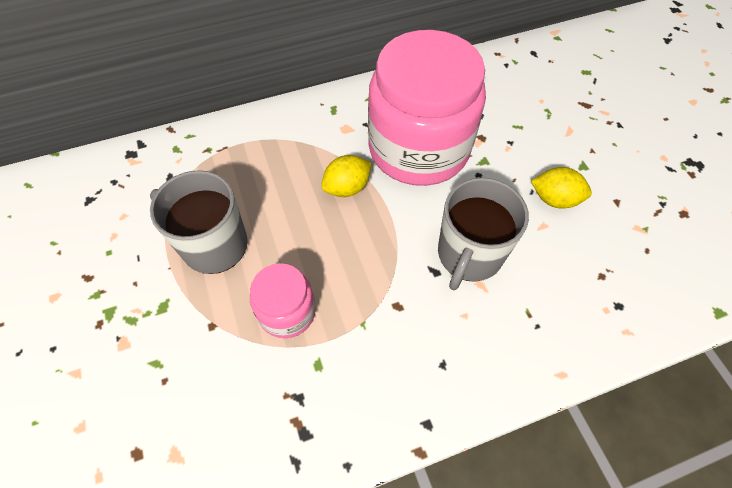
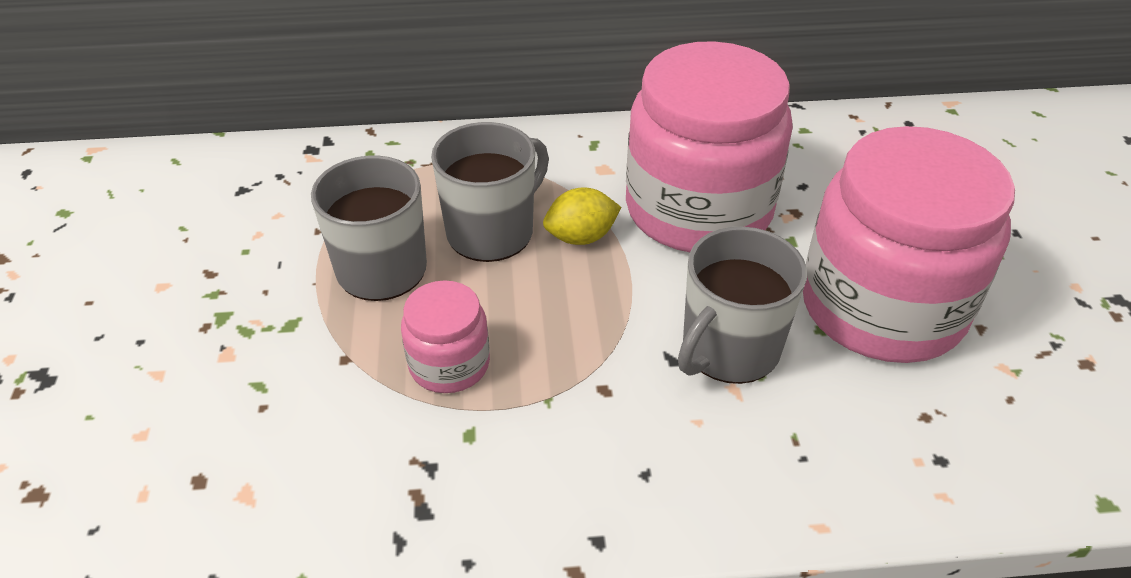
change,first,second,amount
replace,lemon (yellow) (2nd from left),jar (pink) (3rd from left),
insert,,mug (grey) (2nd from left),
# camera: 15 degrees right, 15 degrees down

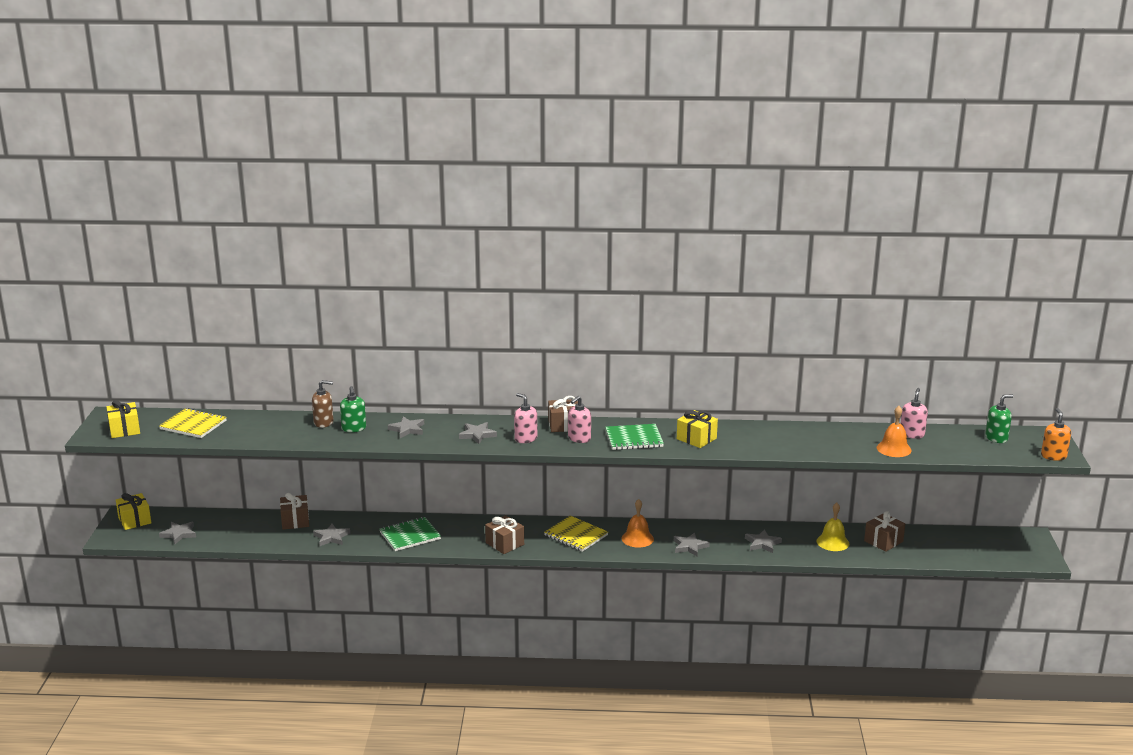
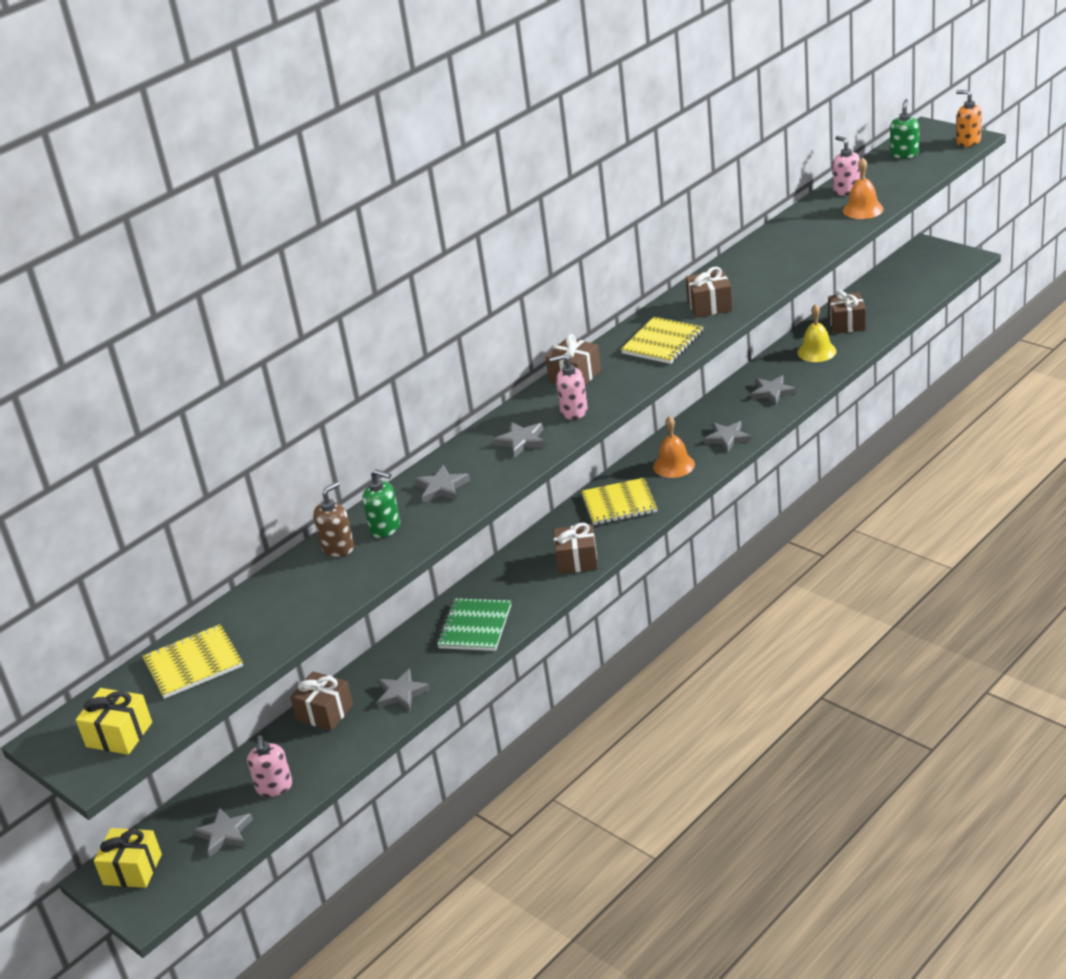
change,first,second,amount
move,soap dispenser (pink) (2nd from left in the first image),soap dispenser (pink) (1st from left),
recolor,gift (yellow) (3rd from left),gift (brown) (4th from left),
recolor,notebook (green) (2nd from left),notebook (yellow) (3rd from left),
# camera: 45 degrees left, 10 degrees up

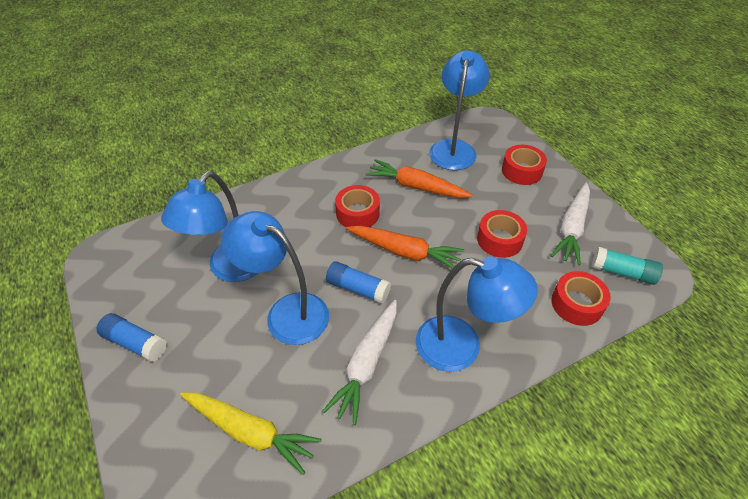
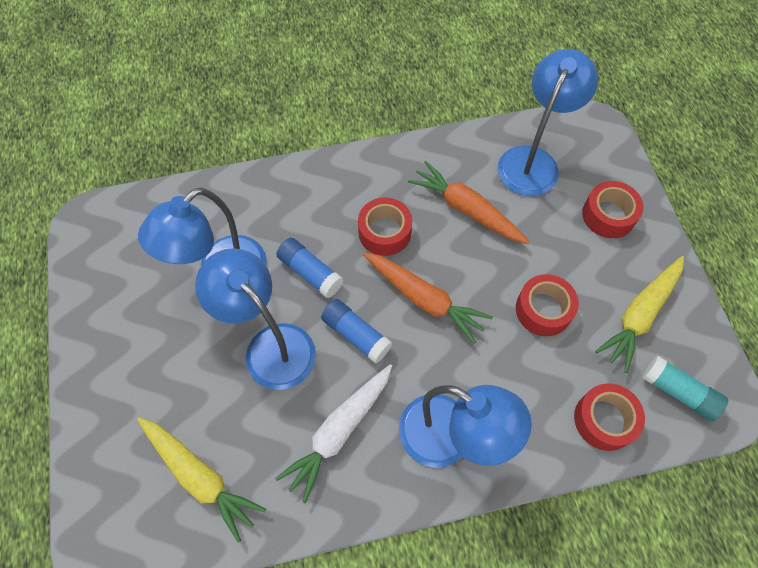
change,first,second,amount
recolor,carrot (white) (2nd from left),carrot (yellow) (2nd from left),
move,glue stick (blue) (1st from left),,
# camera: 15 degrees right, 15 degrees up

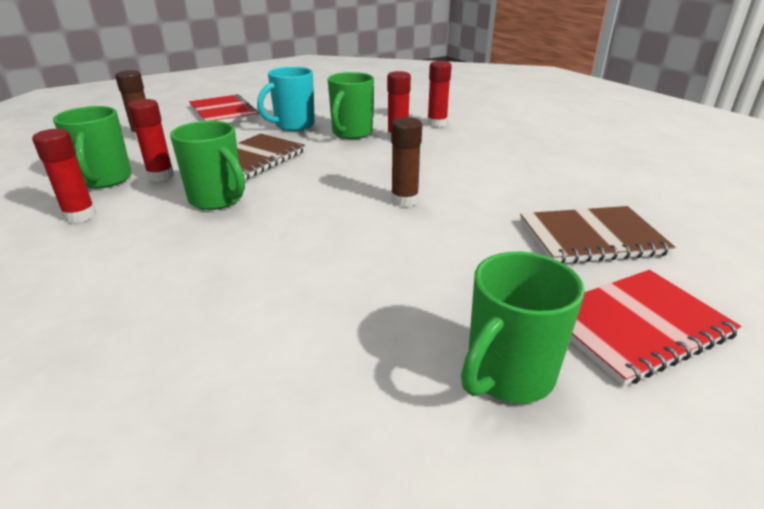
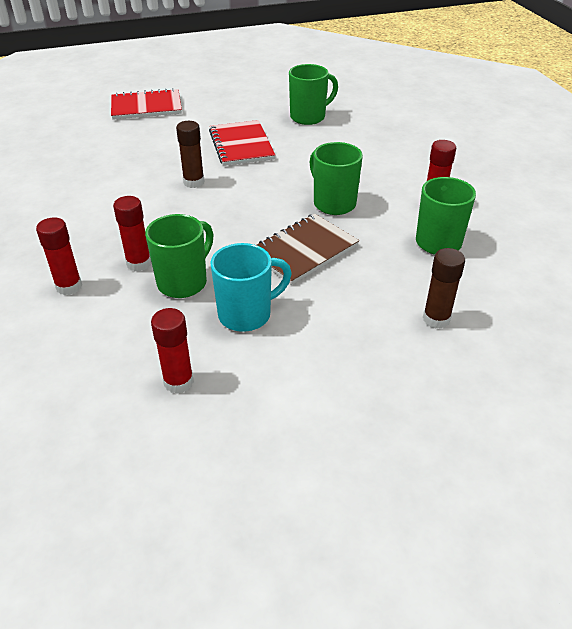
change,first,second,amount
move,notebook (red) (1st from left in the first image),notebook (red) (2nd from left),
move,glue stick (red) (2nd from left in the first image),glue stick (red) (3rd from left),
delete,notebook (brown) (2nd from left),,
move,mug (green) (4th from left in the first image),mug (green) (2nd from left),
# camera: 165 degrees left, 10 degrees up

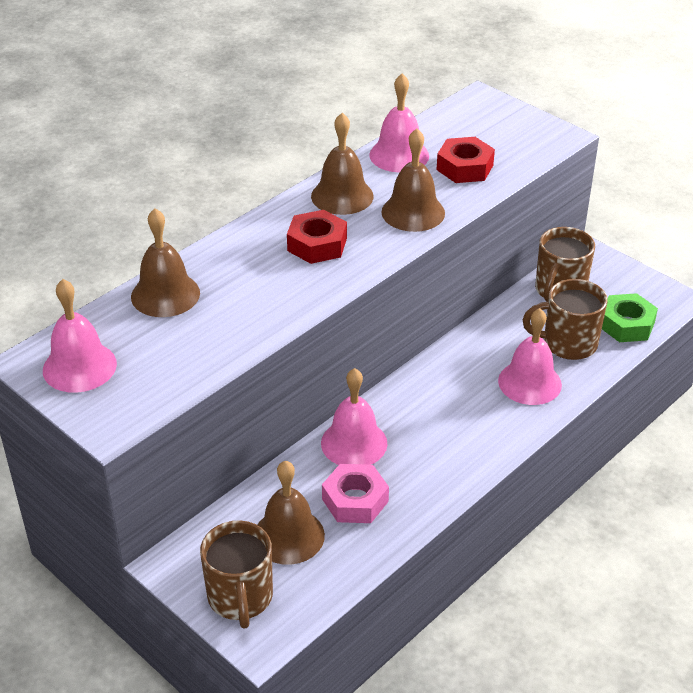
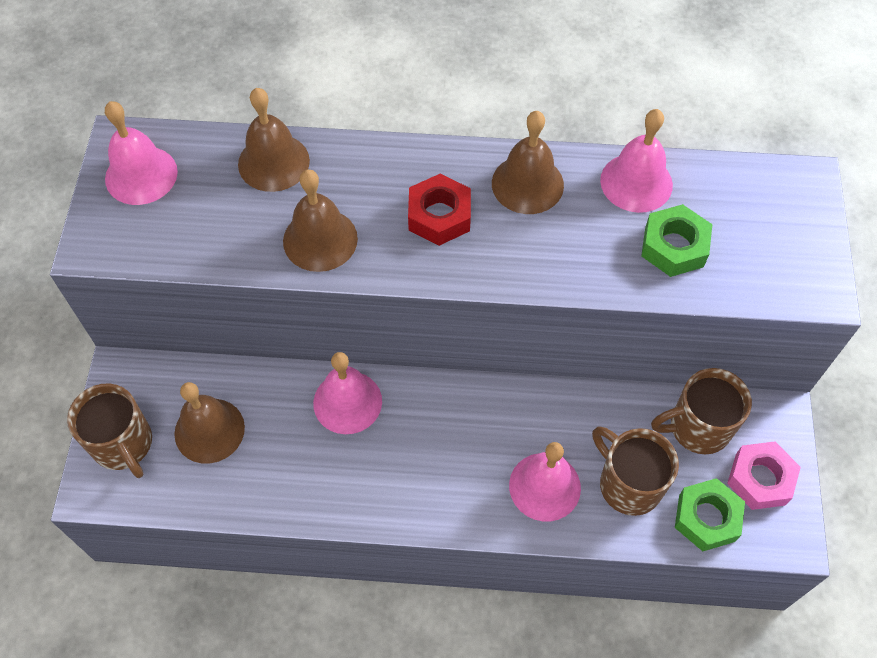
change,first,second,amount
move,bell (brown) (4th from left in the first image),bell (brown) (3rd from left),
recolor,nut (red) (2nd from left),nut (green) (1st from left),
move,nut (pink),,
rotate,mug (brown) (1st from left),,75 degrees counterclockwise
# camera: 50 degrees right, 20 degrees up

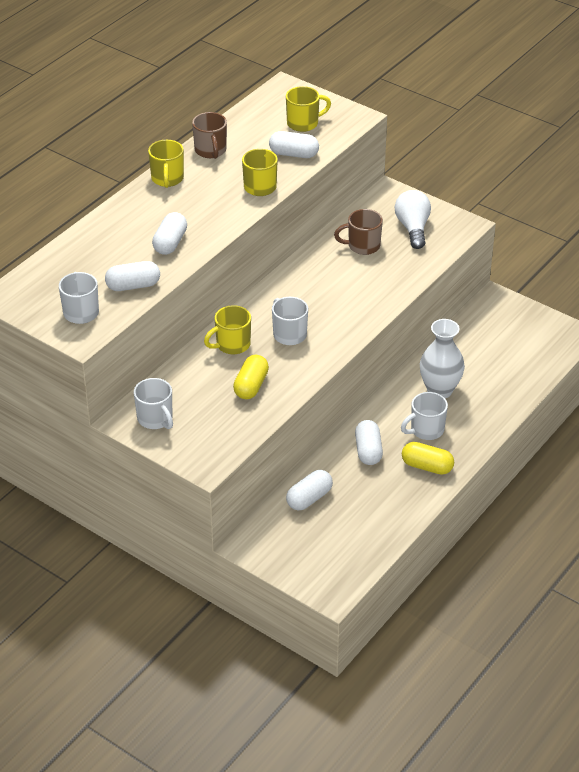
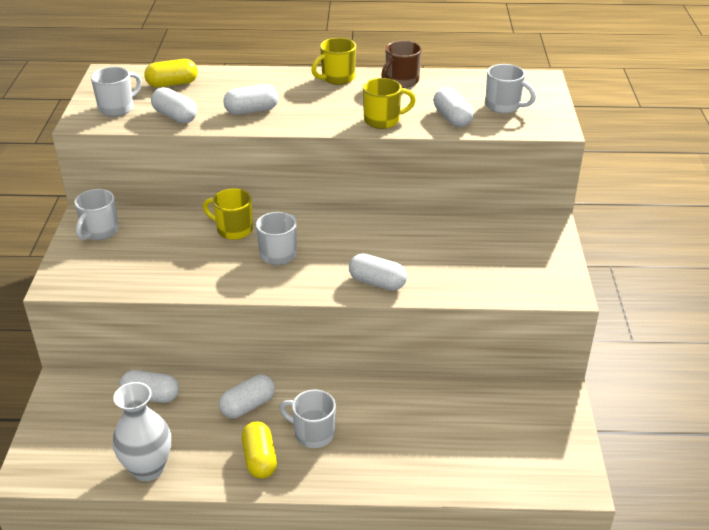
change,first,second,amount
recolor,mug (yellow) (4th from left),mug (white) (5th from left),
delete,light bulb (white),,
delete,mug (brown) (2nd from left),,
move,vase (white),,
move,capsule (yellow) (1st from left),,
insert,,capsule (white) (5th from left),
# camera: 55 degrees right, 5 degrees down

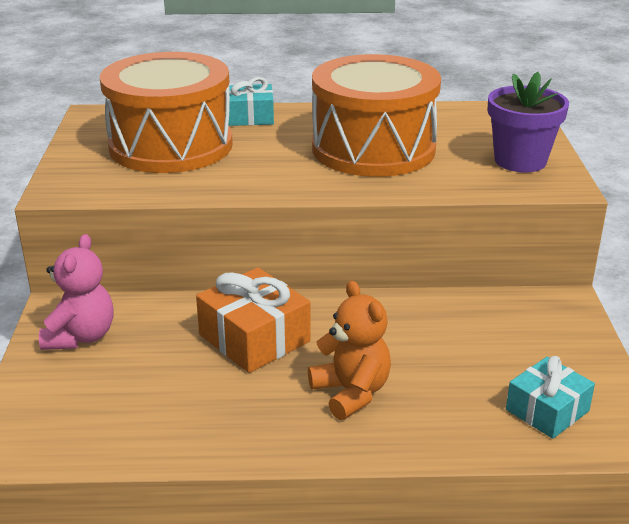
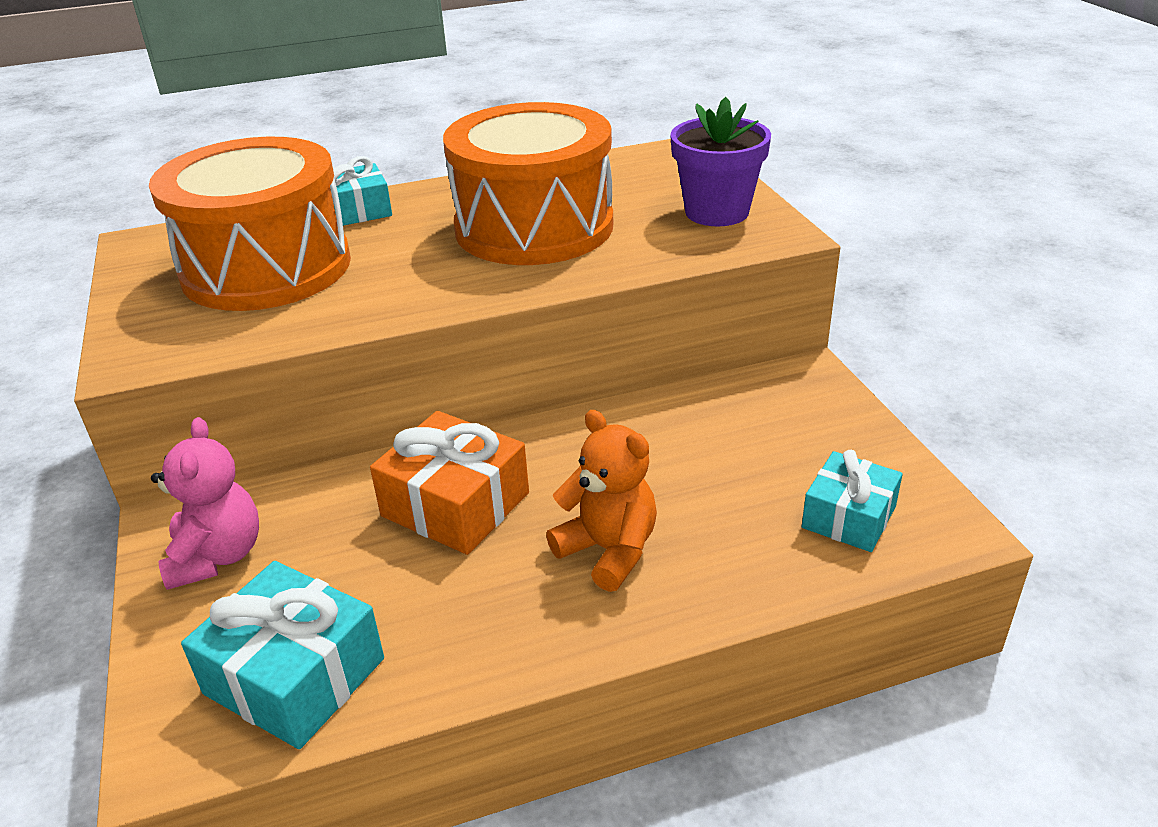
change,first,second,amount
insert,,gift (turquoise) (1st from left),
# camera: 15 degrees left, 5 degrees up

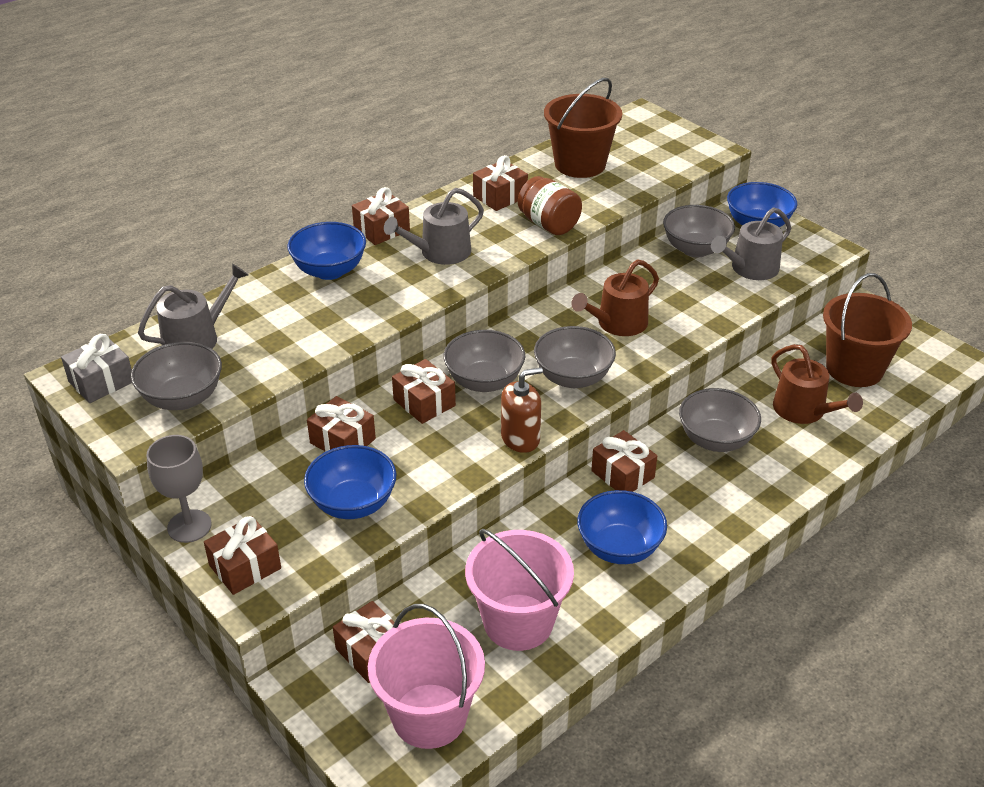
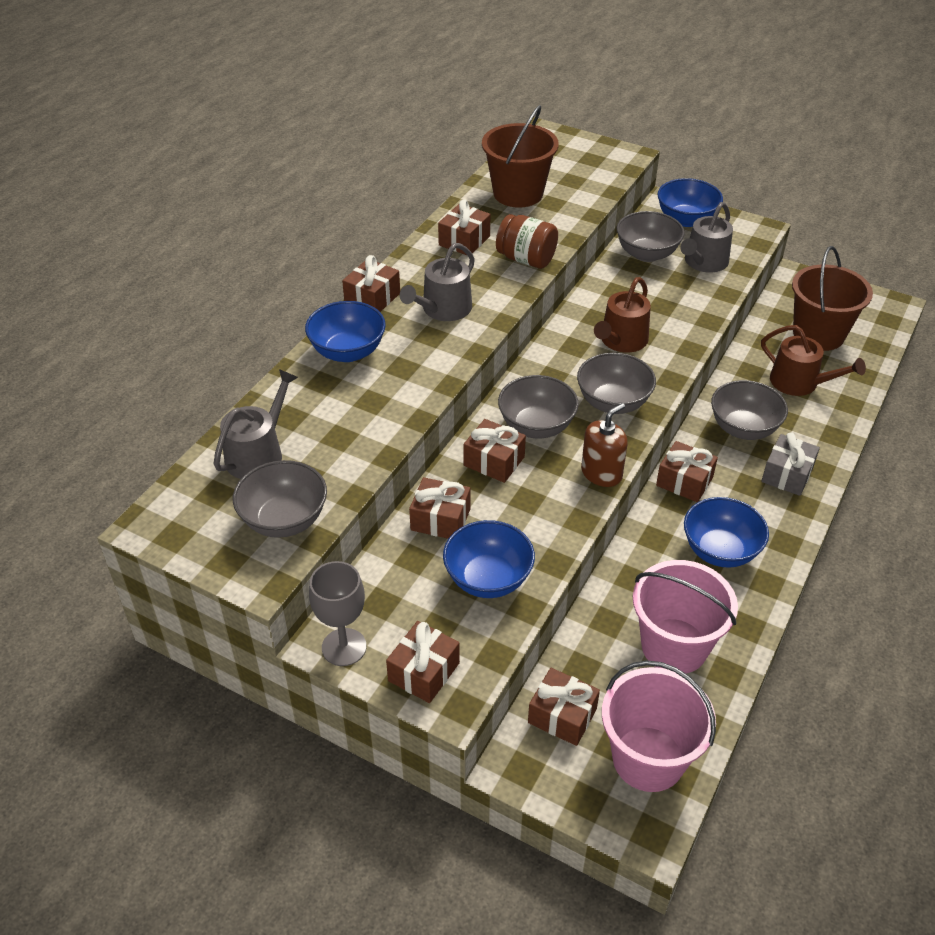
change,first,second,amount
move,gift (grey),,
# camera: 20 degrees left, 5 degrees up

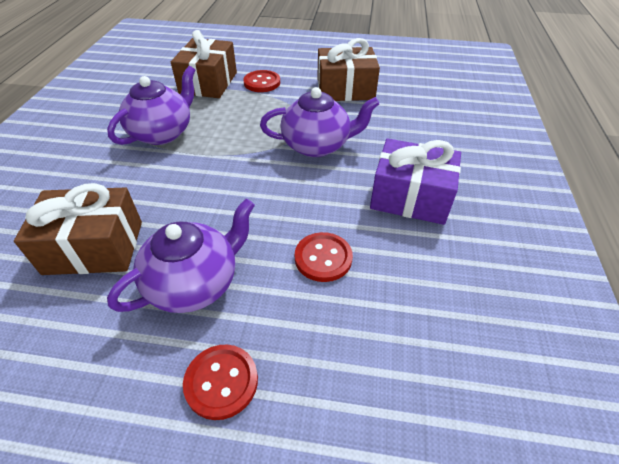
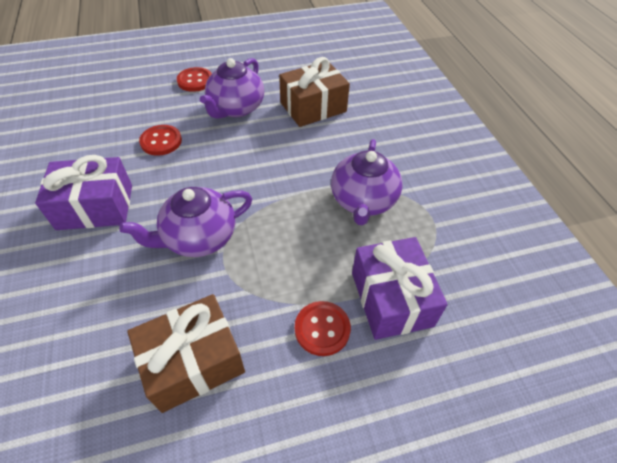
change,first,second,amount
recolor,gift (brown) (2nd from left),gift (purple) (2nd from left),
# camera: 155 degrees right, 5 degrees up

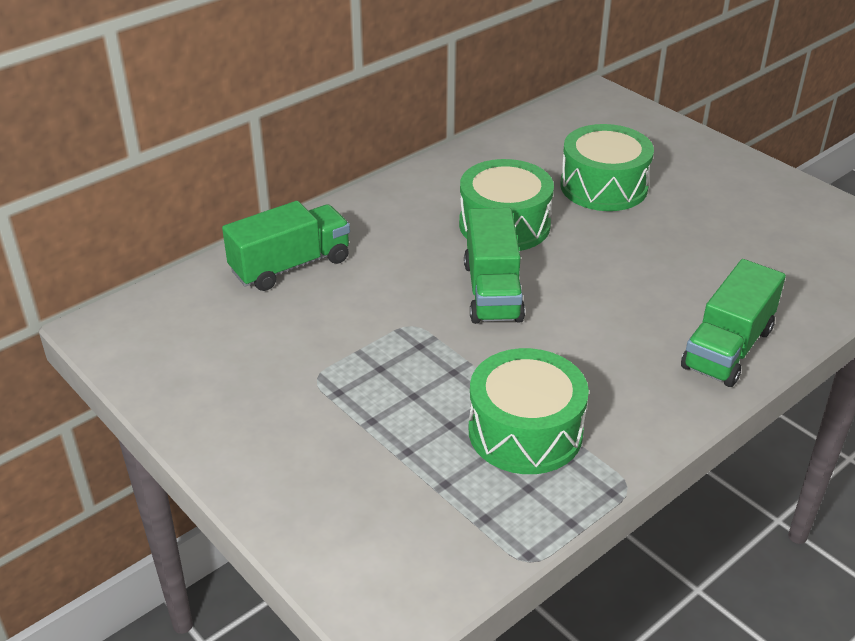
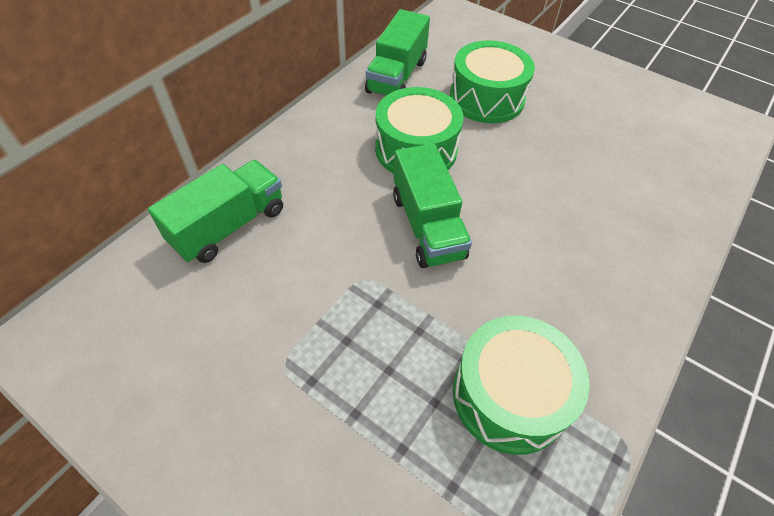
change,first,second,amount
move,truck (green) (3rd from left in the first image),truck (green) (2nd from left),
# camera: 15 degrees left, 15 degrees up

